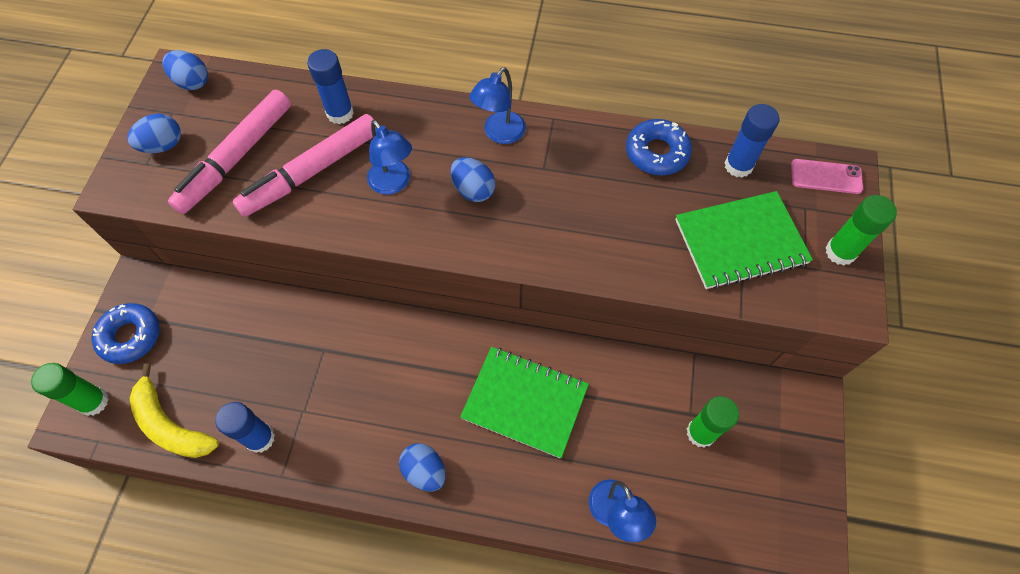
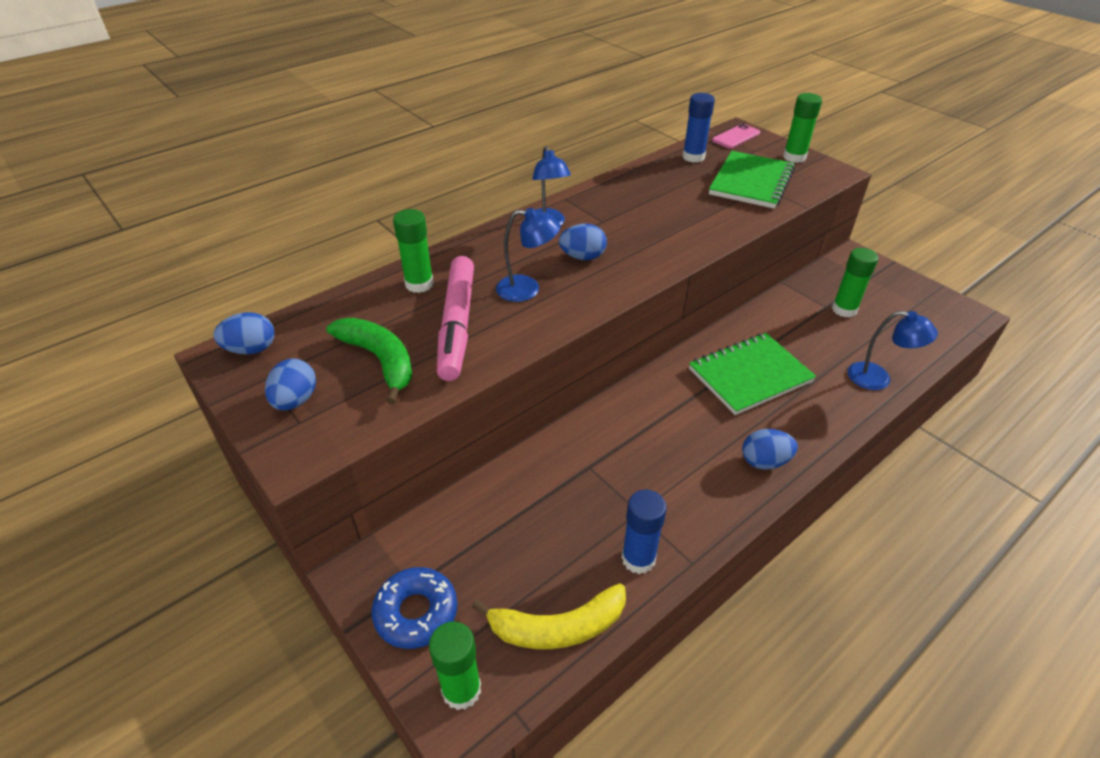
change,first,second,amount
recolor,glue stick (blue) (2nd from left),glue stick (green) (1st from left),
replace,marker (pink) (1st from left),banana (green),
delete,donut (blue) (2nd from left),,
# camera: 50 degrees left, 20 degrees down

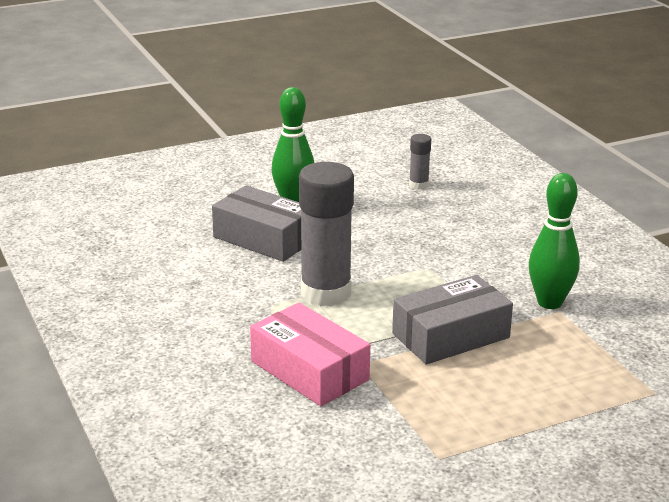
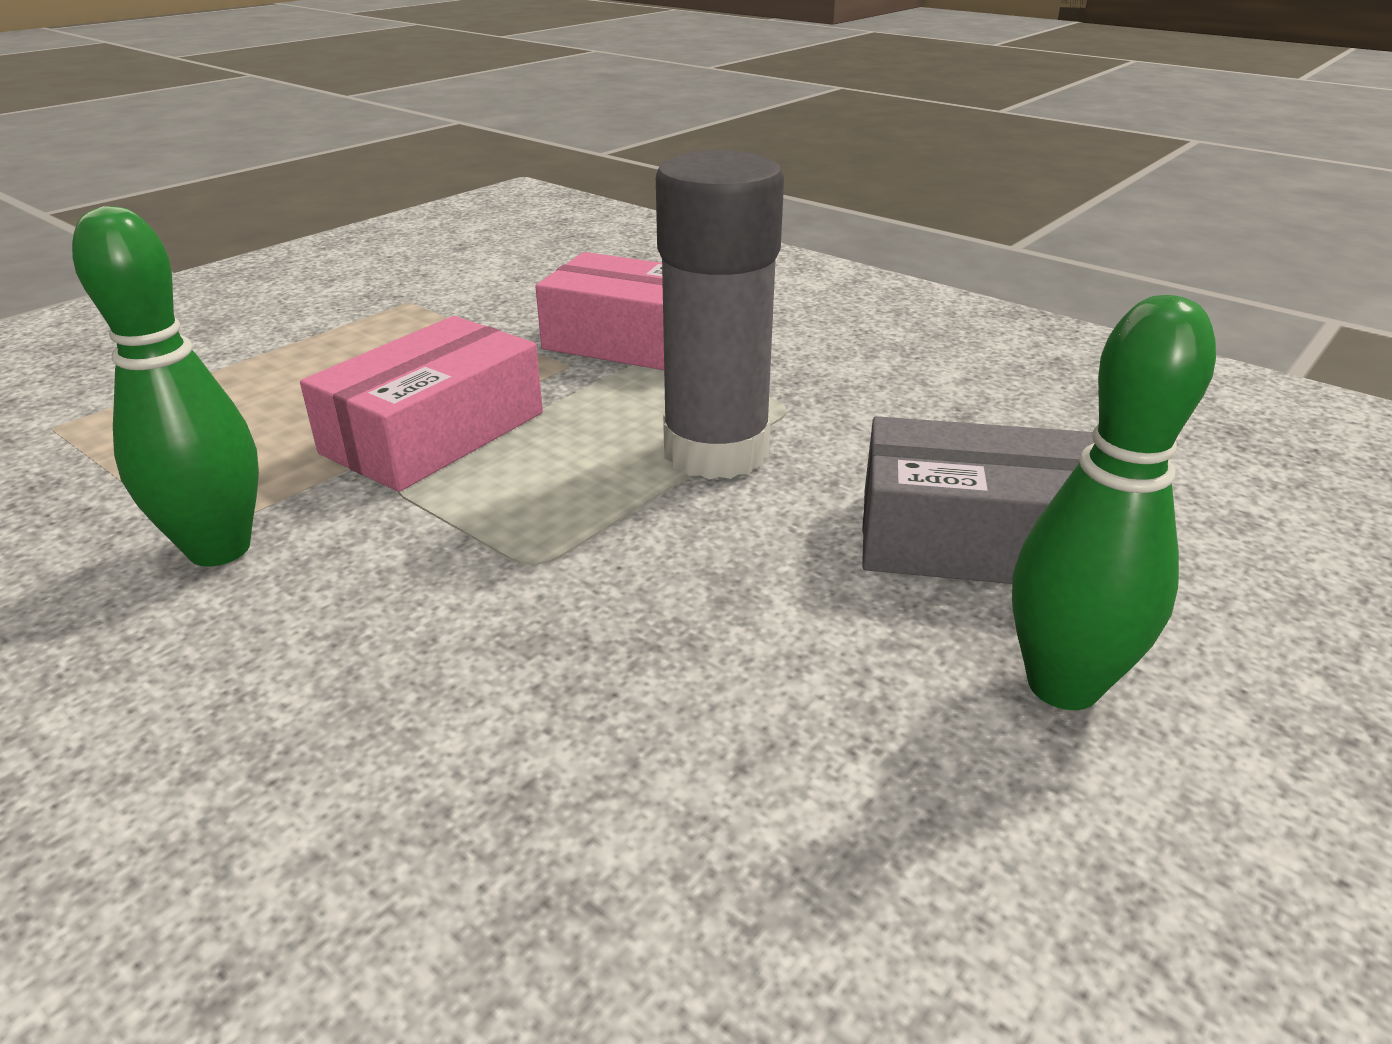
change,first,second,amount
delete,glue stick (grey) (2nd from left),,
recolor,box (grey) (2nd from left),box (pink) (1st from left),
# camera: 155 degrees right, 5 degrees up

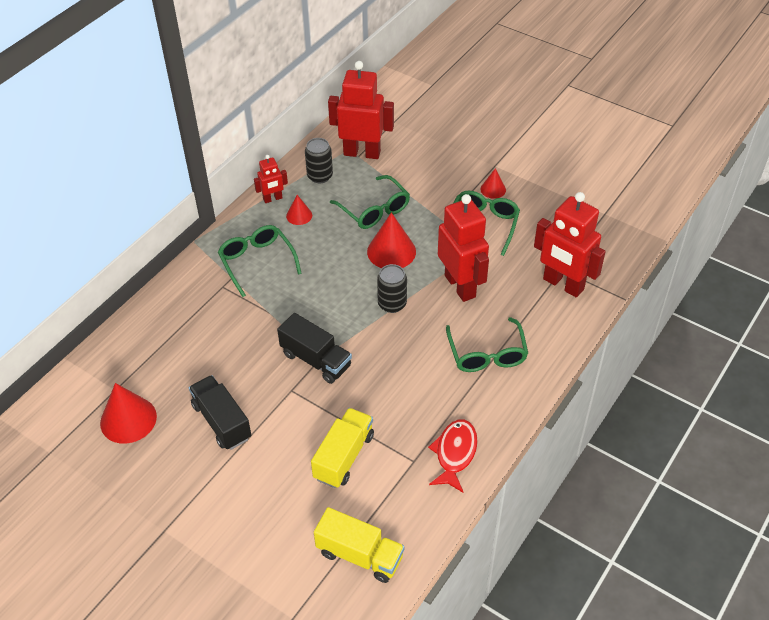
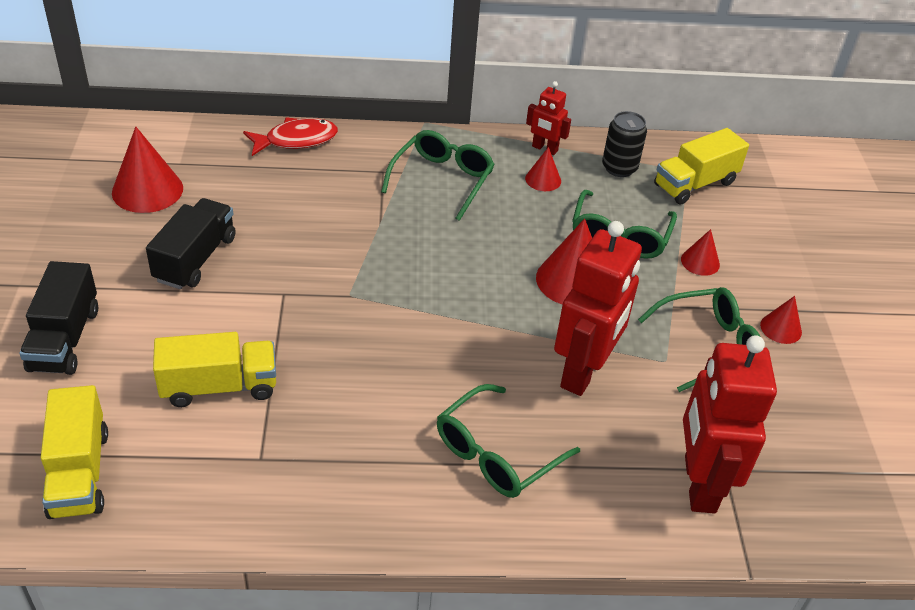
change,first,second,amount
replace,robot (red) (2nd from left),truck (yellow) (3rd from left),
delete,can (black) (2nd from left),,
move,truck (black) (2nd from left in the first image),truck (black) (1st from left),
move,fish (red),,
insert,,cone (red) (4th from left),
# camera: 50 degrees right, 5 degrees down

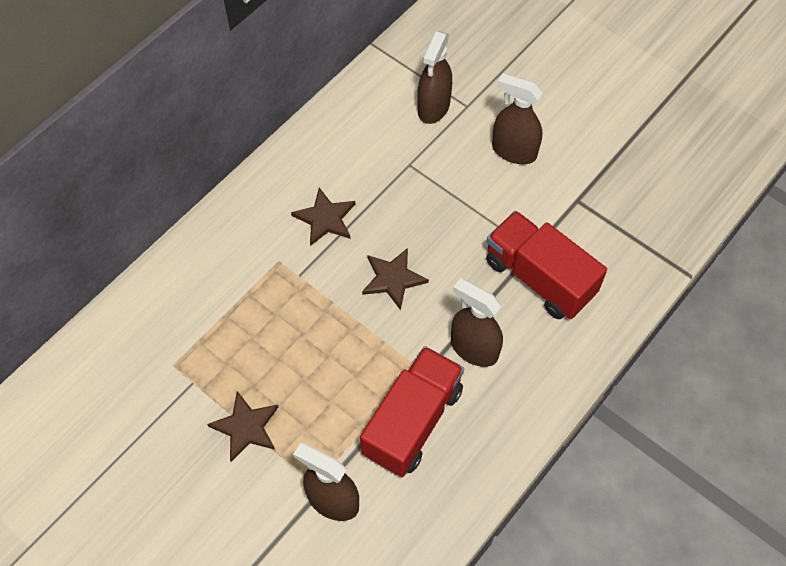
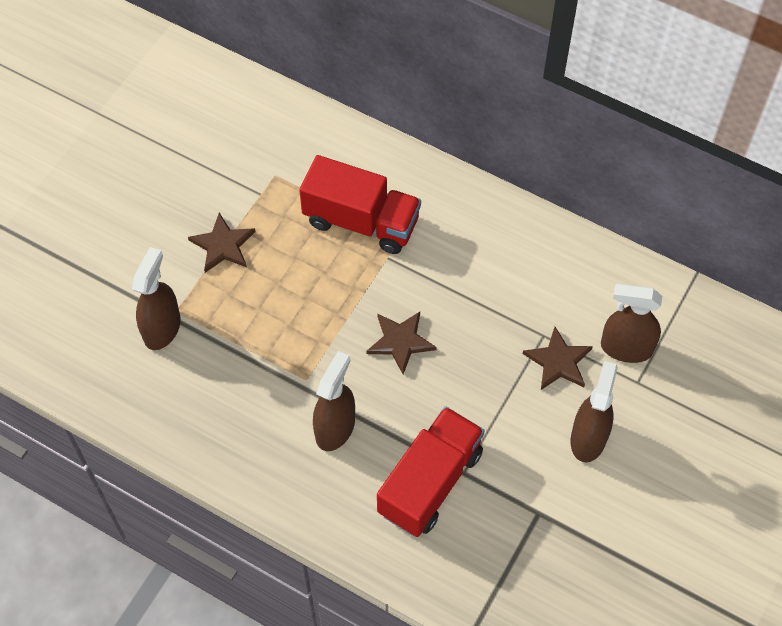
change,first,second,amount
move,star (brown) (2nd from left in the first image),star (brown) (3rd from left),
move,truck (red) (1st from left),,
# camera: 80 degrees right, 0 degrees up

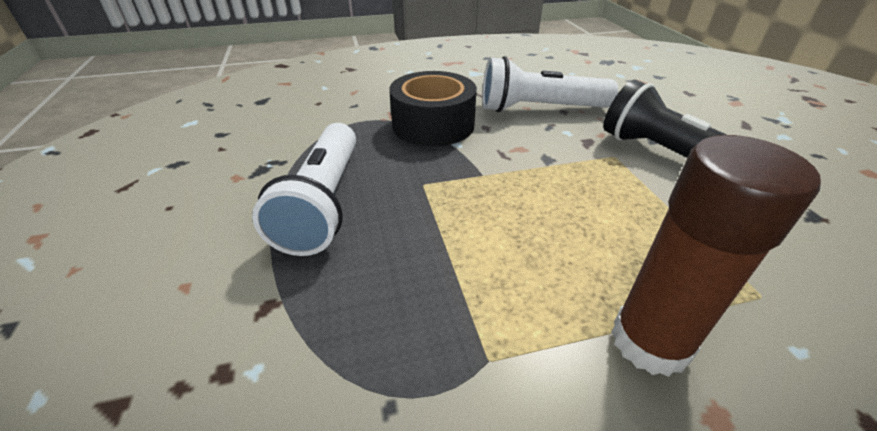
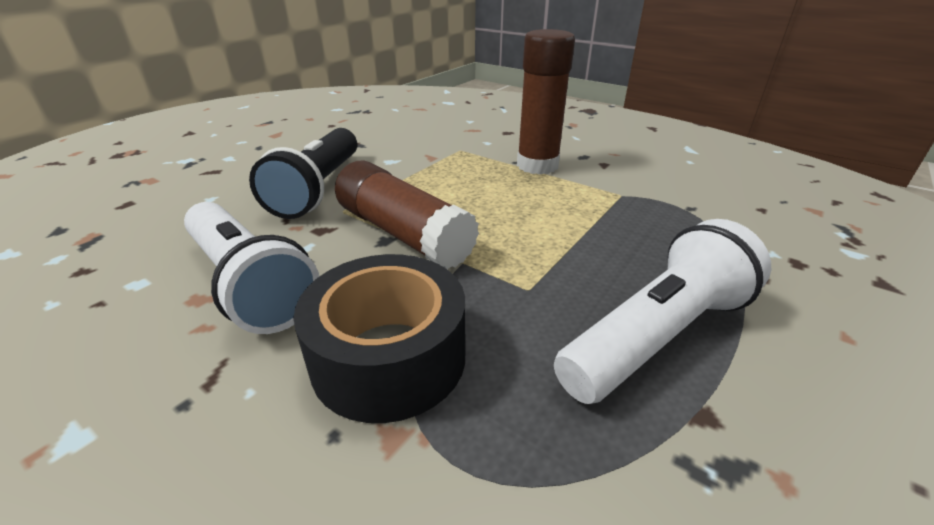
change,first,second,amount
insert,,glue stick (brown) (1st from left),
# camera: 130 degrees left, 5 degrees down

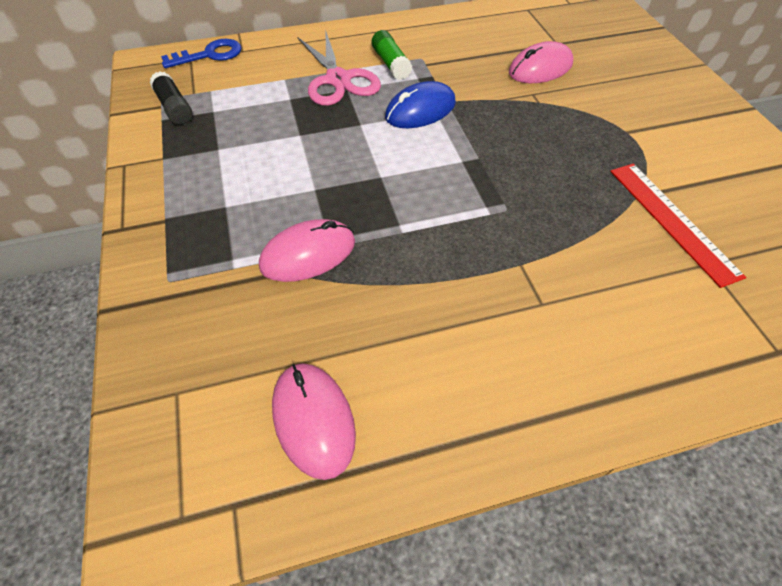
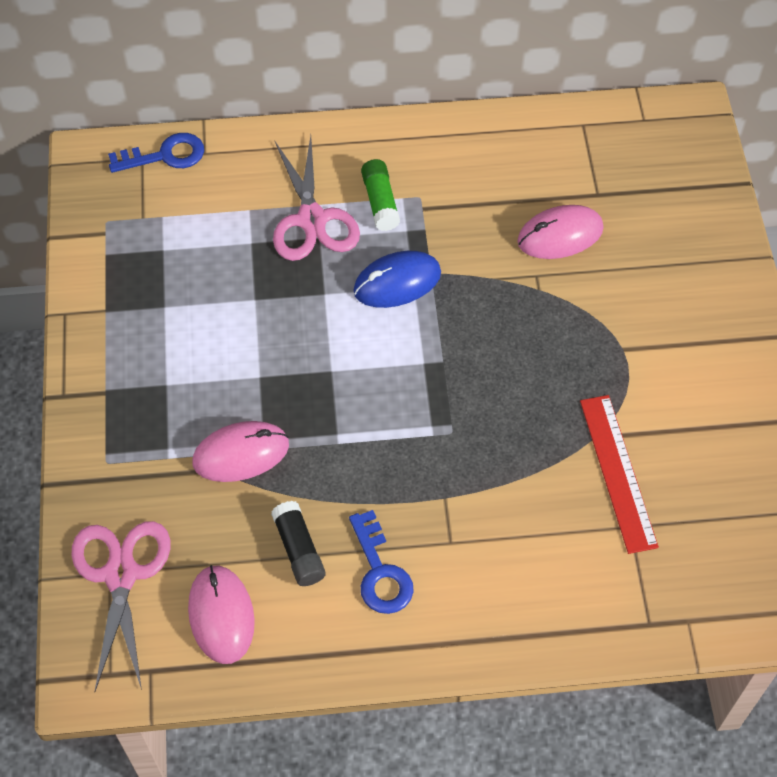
change,first,second,amount
move,glue stick (black),,
insert,,key (blue) (2nd from left),
insert,,scissors (pink) (1st from left),
# camera: 10 degrees right, 5 degrees up

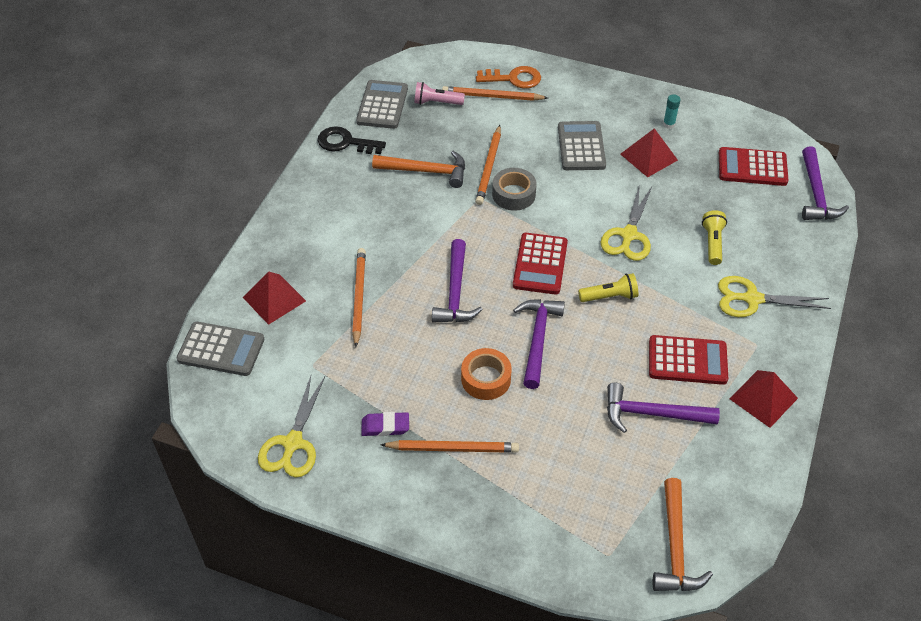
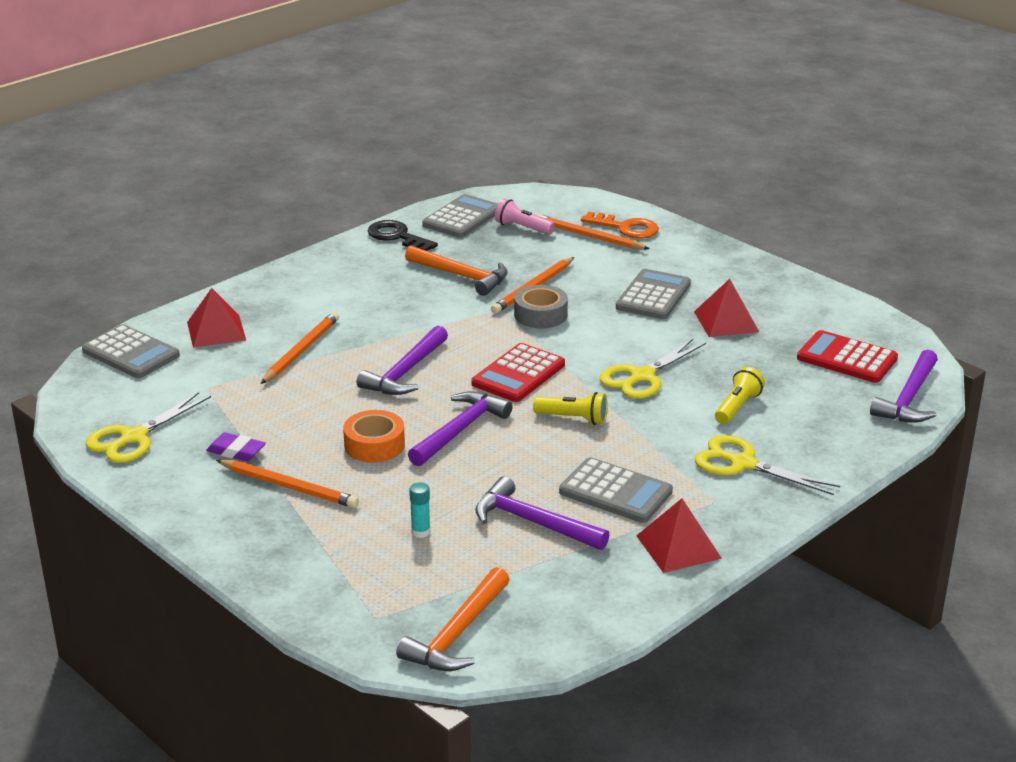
change,first,second,amount
move,glue stick (turquoise),,
recolor,calculator (red) (2nd from left),calculator (grey) (3rd from left),
# camera: 25 degrees right, 20 degrees down

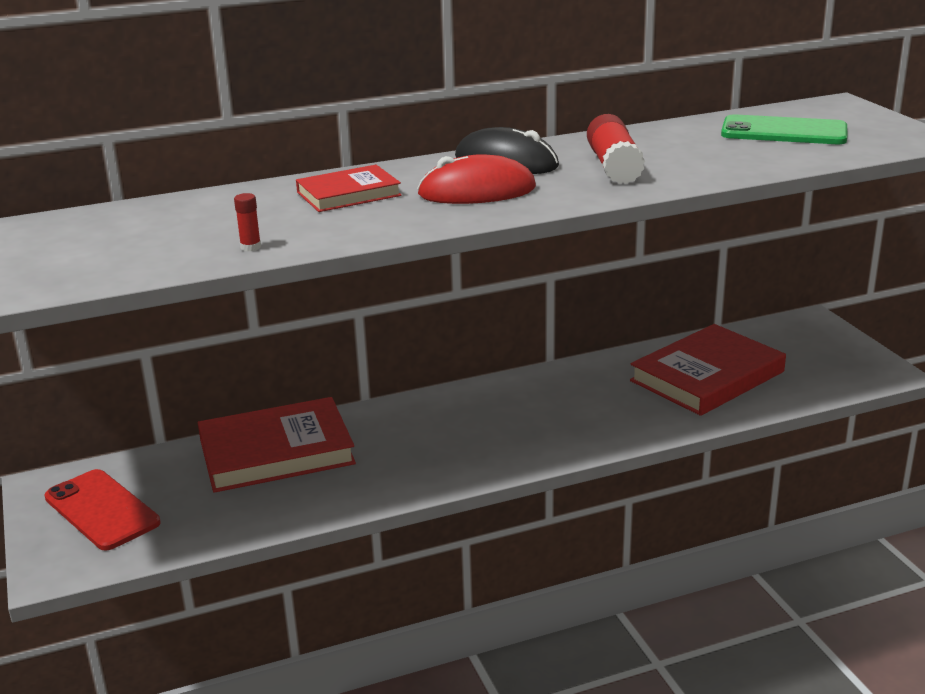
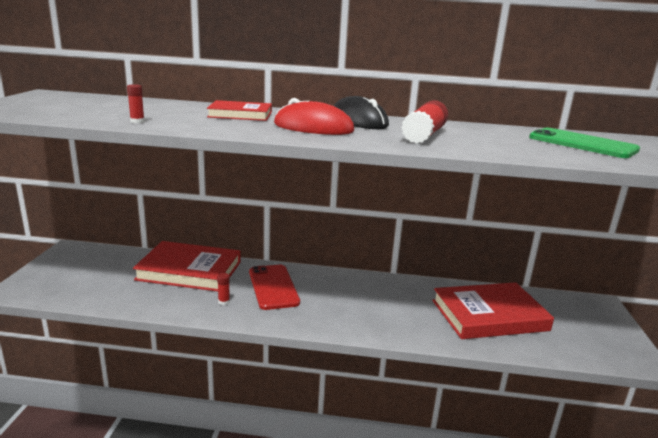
change,first,second,amount
move,phone (red),,
insert,,glue stick (red) (2nd from left),
# camera: 25 degrees right, 5 degrees down

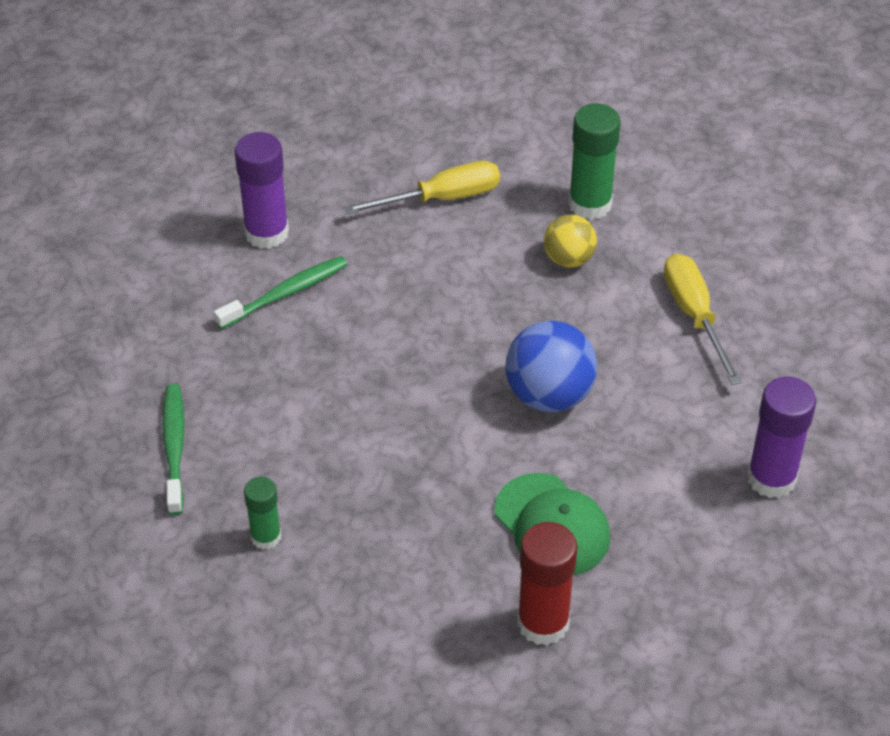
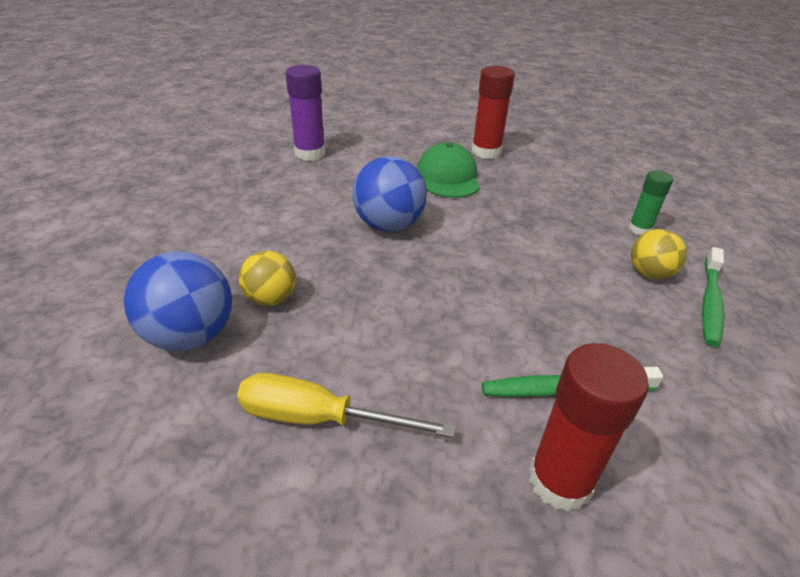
change,first,second,amount
replace,glue stick (green) (2nd from left),ball (blue) (1st from left),
recolor,glue stick (purple) (1st from left),glue stick (red) (2nd from left),
delete,screwdriver (yellow) (2nd from left),,
insert,,ball (yellow) (2nd from left),
# camera: 150 degrees left, 10 degrees down

